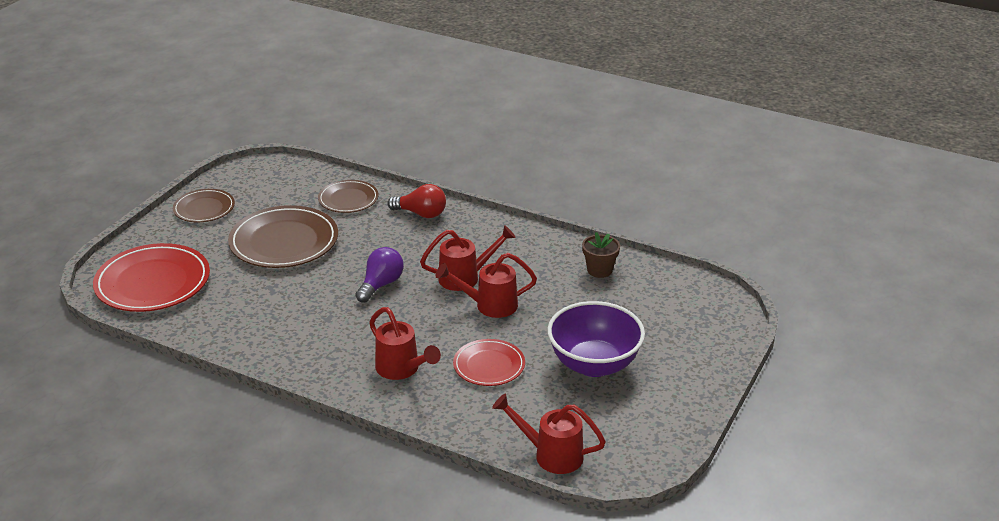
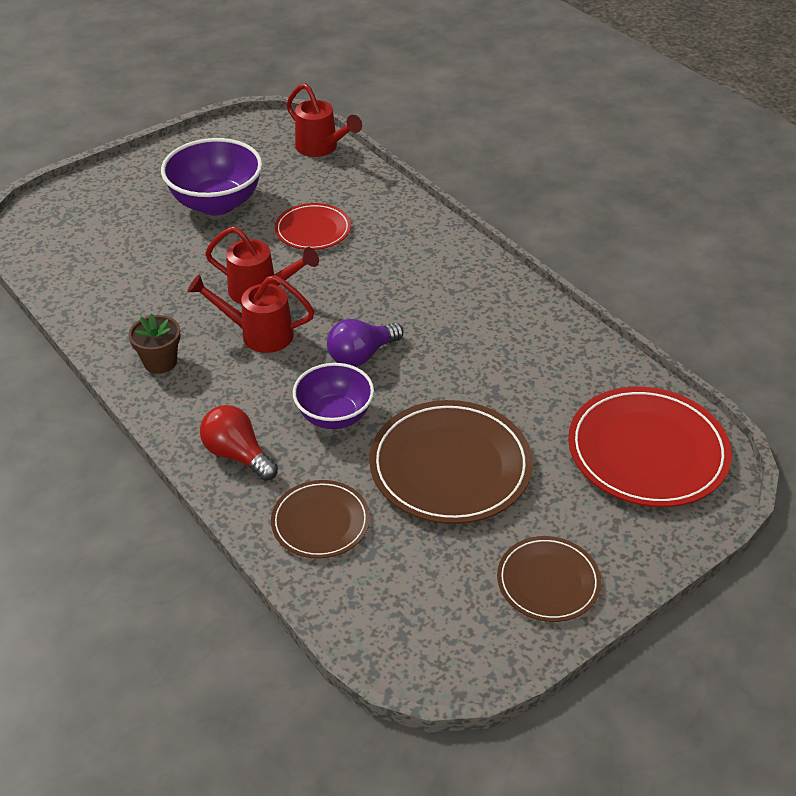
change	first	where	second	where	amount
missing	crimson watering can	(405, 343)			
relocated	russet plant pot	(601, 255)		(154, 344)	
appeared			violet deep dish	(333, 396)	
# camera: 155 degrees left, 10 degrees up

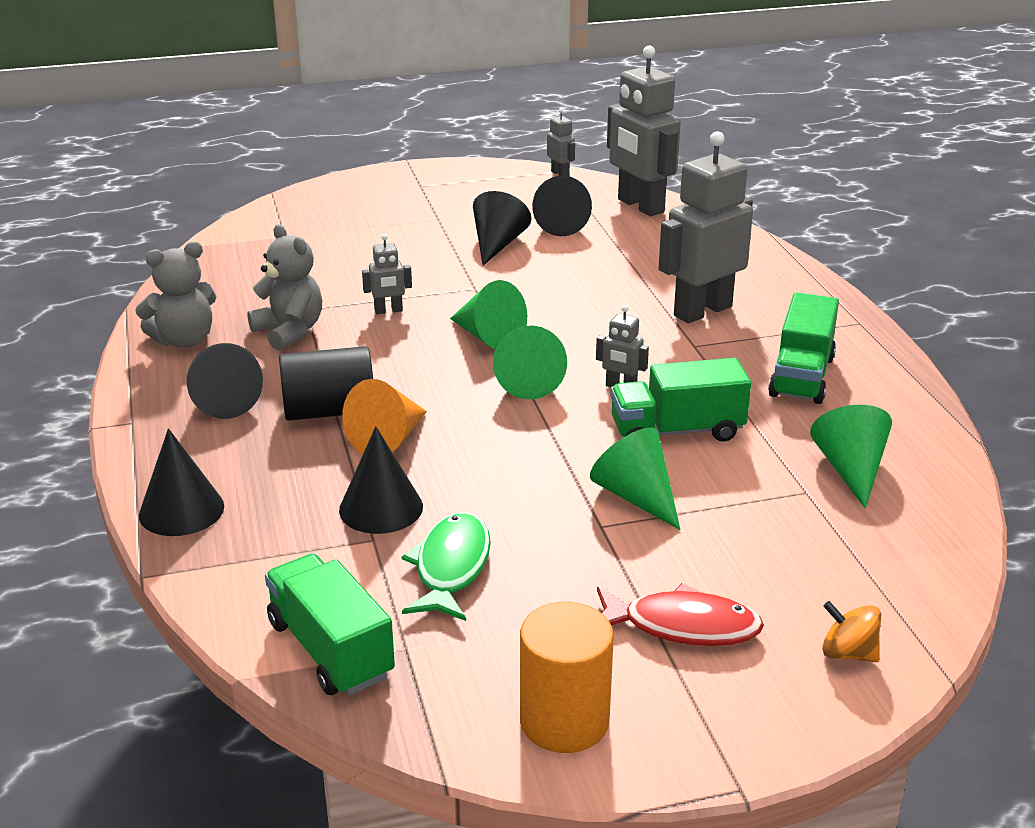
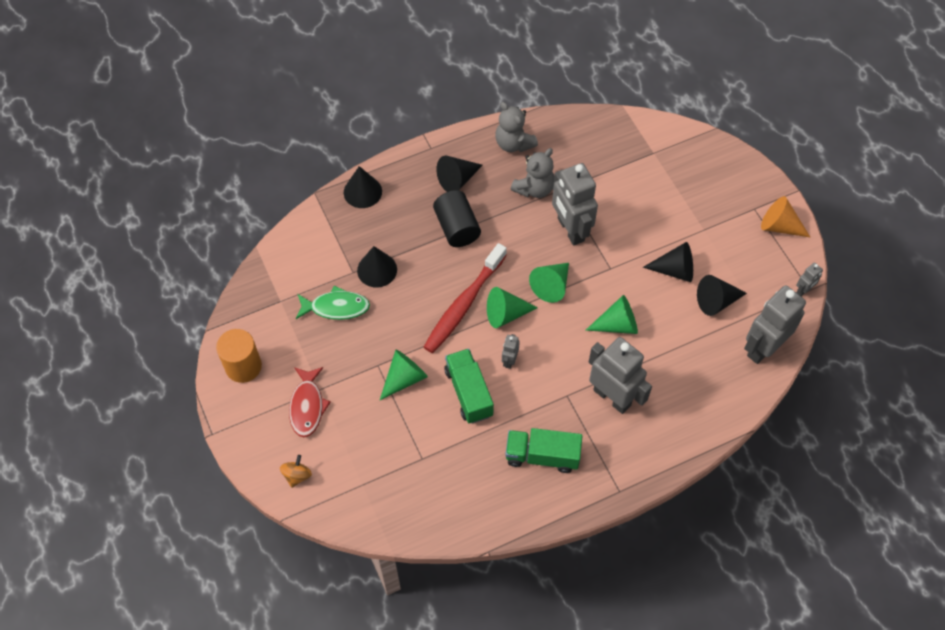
change	first	where	second	where	amount
missing	leaf-green lorry	(330, 625)			
relocated	orange solid cone	(384, 416)		(785, 216)	
size	ash-grey robot	(387, 274)		(575, 204)	x2.24
relocated	leaf-green solid cone	(851, 457)		(612, 314)	
appeared			crimson tooth brush	(465, 298)	
# camera: 80 degrees right, 30 degrees up

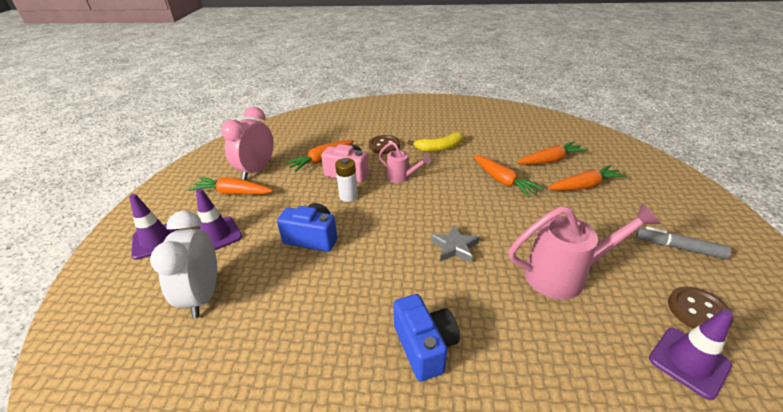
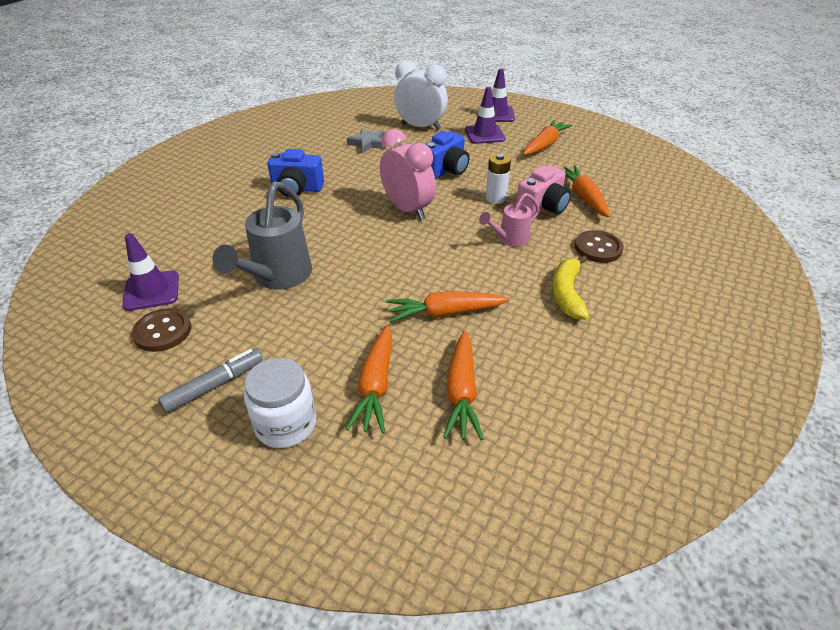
change	first	where	second	where	amount
relocated	rosy clock	(247, 143)		(408, 174)	
relocated	ash-grey star	(455, 243)		(366, 140)	
colour	rosy watering can	(584, 252)	ash-grey watering can	(262, 235)	
appeared			snow-white jar	(280, 403)	
# camera: 115 degrees right, 5 degrees up

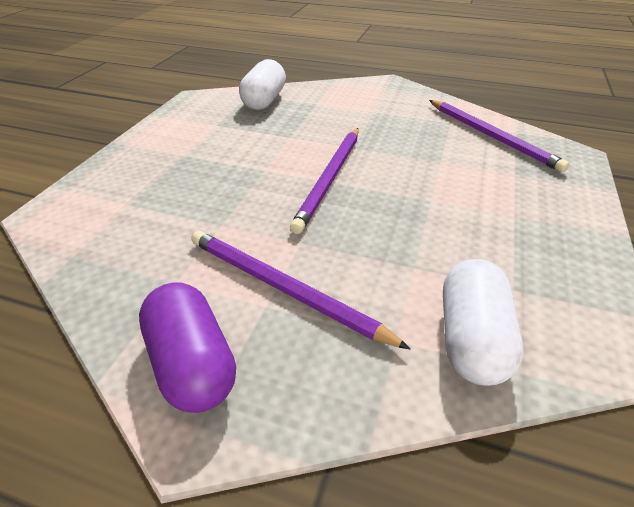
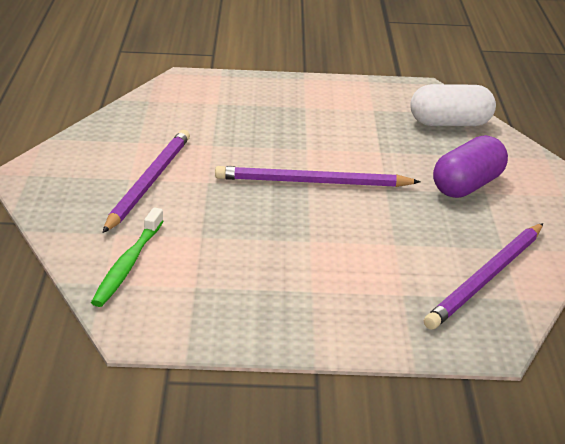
change	first	where	second	where	amount
relocated	violet pill shape	(187, 347)		(470, 166)	
exchanged	snow-white pill shape	(483, 322)	leaf-green tooth brush	(127, 257)	
# camera: 70 degrees right, 10 degrees down

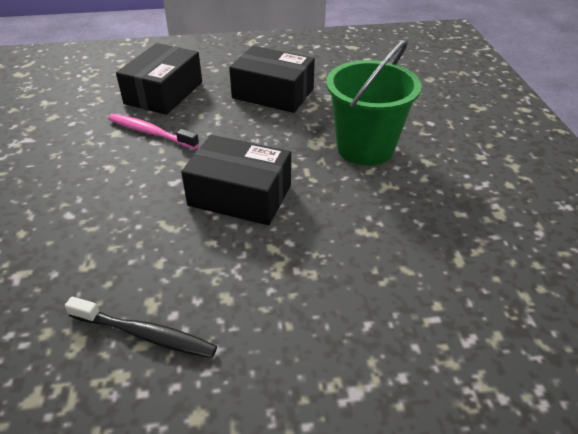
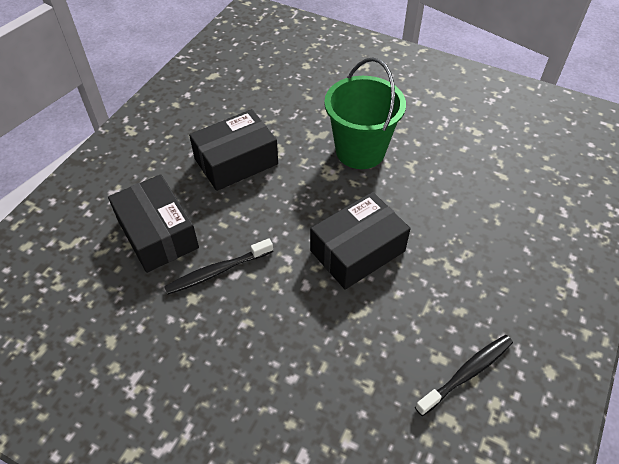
change	first	where	second	where	amount
colour	rosy tooth brush	(153, 131)	ebony tooth brush	(218, 266)	
# camera: 55 degrees left, 10 degrees up

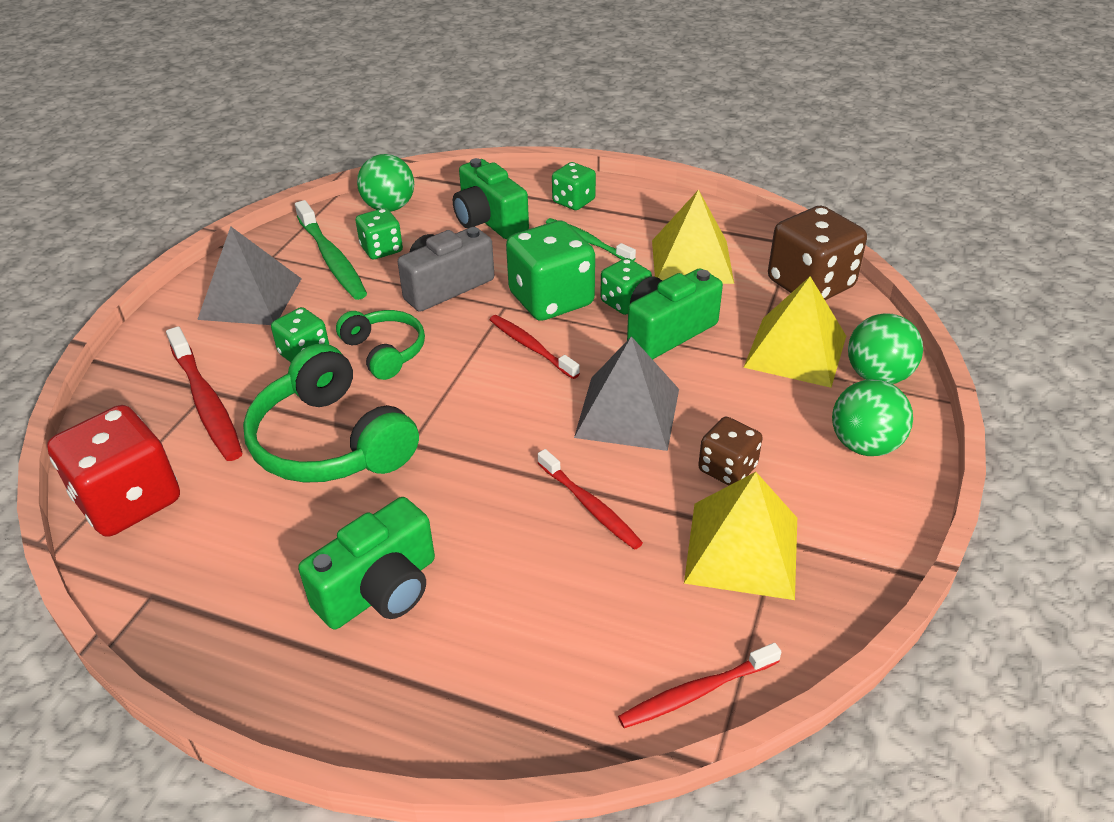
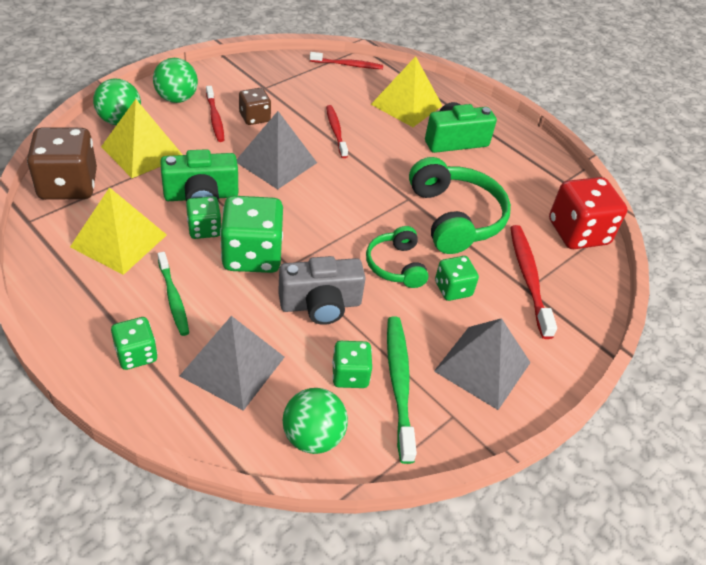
change	first	where	second	where	amount
exchanged	leaf-green compact camera	(491, 198)	ash-grey pyramid	(232, 363)	
relocated	crimson tooth brush	(535, 347)		(215, 114)	
relocated	golden pyramid	(740, 536)		(406, 91)	
# camera: 160 degrees left, 5 degrees up

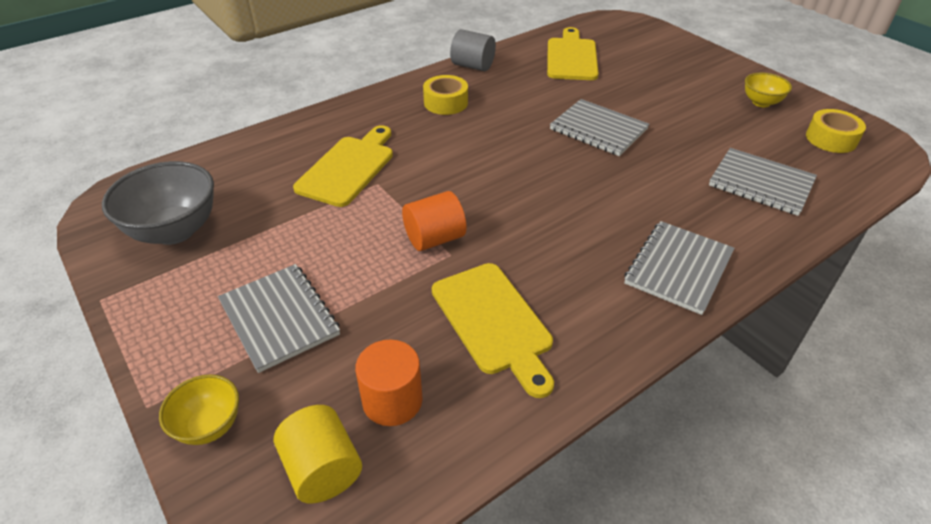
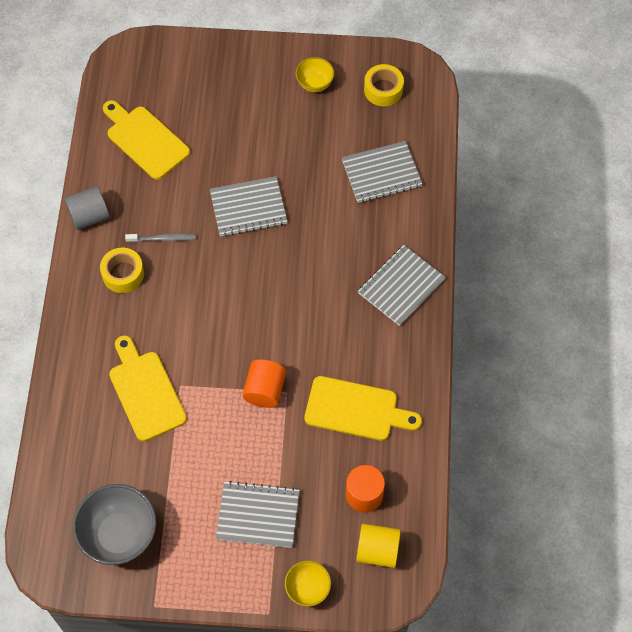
change	first	where	second	where	amount
spun	ash-grey notebook	(679, 268)		(402, 285)	60 degrees clockwise
appeared			ash-grey tooth brush	(160, 237)	
# camera: 50 degrees left, 20 degrees up

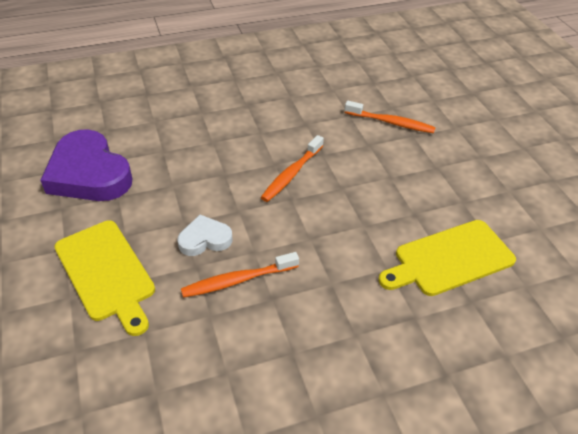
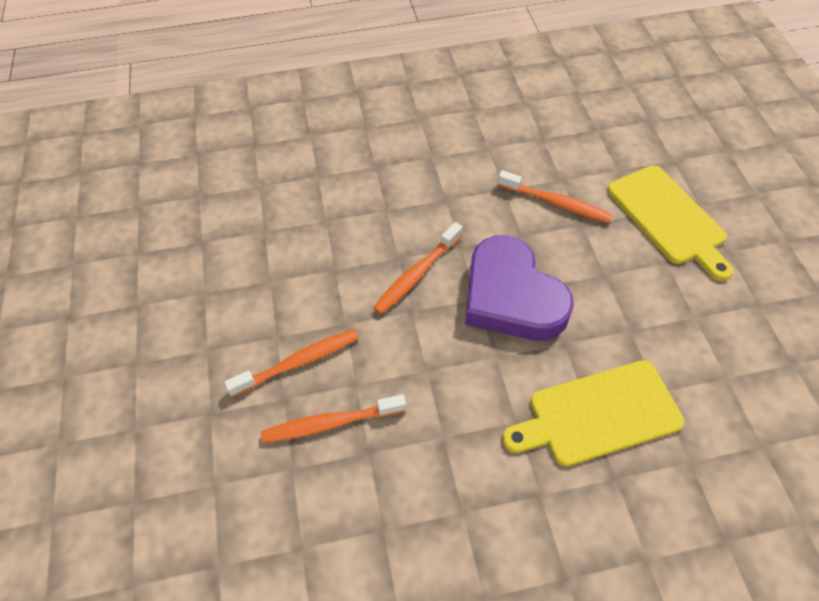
change	first	where	second	where	amount
relocated	violet love heart	(86, 165)		(519, 287)	
relocated	golden chopping board	(104, 278)		(670, 223)	
exchanged	snow-white love heart	(205, 235)	orange tooth brush	(291, 363)	
# camera: 10 degrees right, 10 degrees up

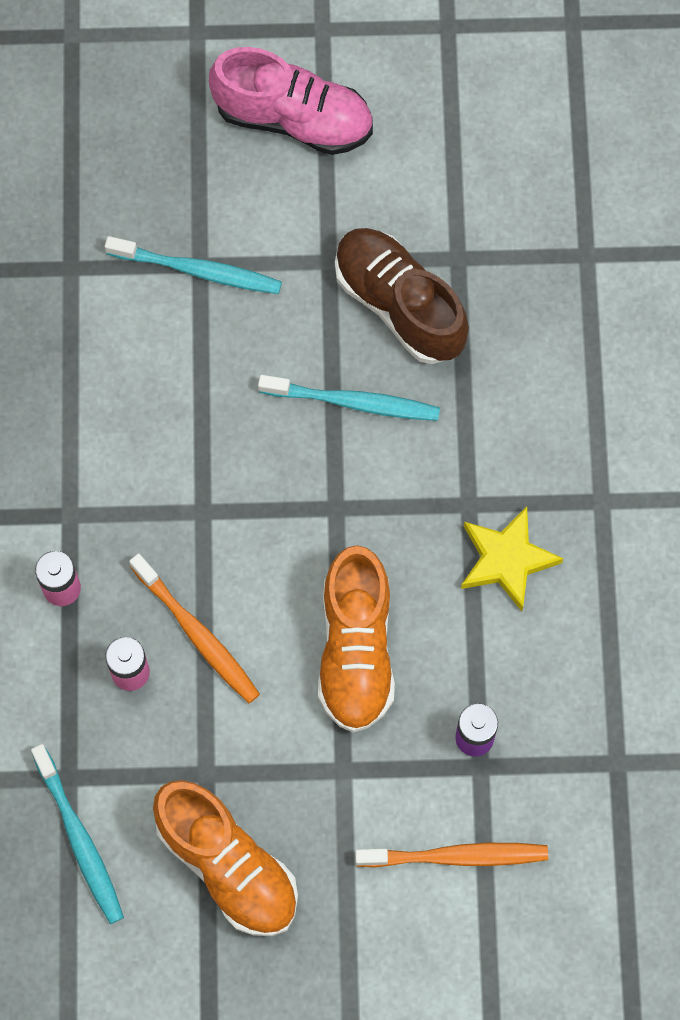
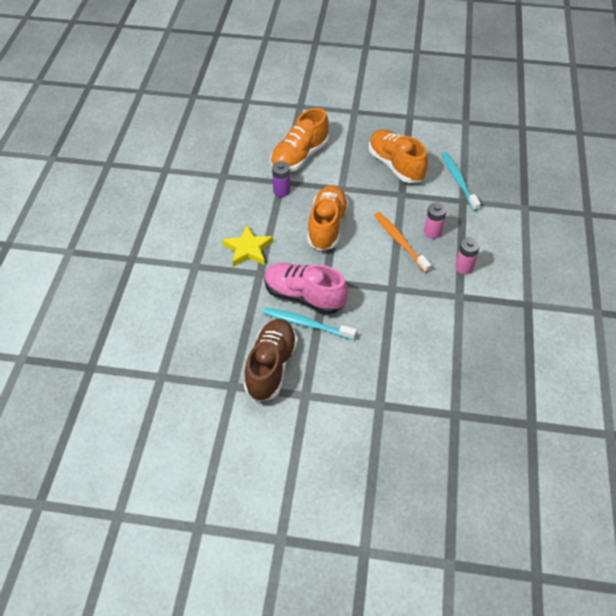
change	first	where	second	where	amount
missing	aqua tooth brush	(193, 265)			
relocated	rosy sneaker	(291, 101)		(306, 288)	
spun	russet sneaker	(402, 296)		(271, 360)	135 degrees counterclockwise
exchanged	orange tooth brush	(451, 855)	orange sneaker	(299, 140)	
# camera: 170 degrees left, 20 degrees down

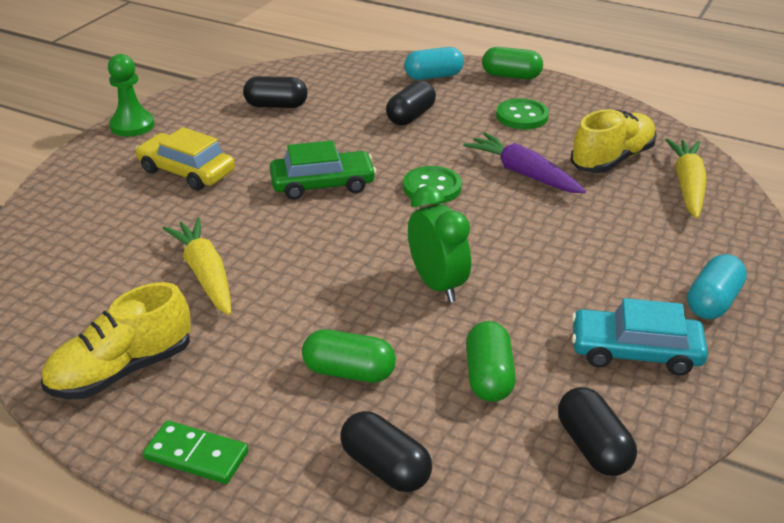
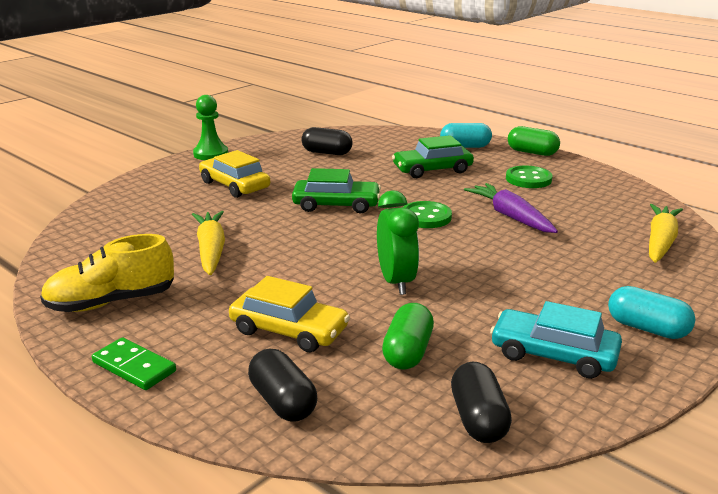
change	first	where	second	where	amount
exchanged	leaf-green pill shape	(349, 356)	golden car	(289, 314)	
exchanged	ebony pill shape	(411, 103)	leaf-green car	(433, 156)	
missing	golden sneaker	(614, 141)			
spun	aqua pill shape	(717, 286)		(652, 312)	75 degrees clockwise
# camera: 15 degrees right, 10 degrees down

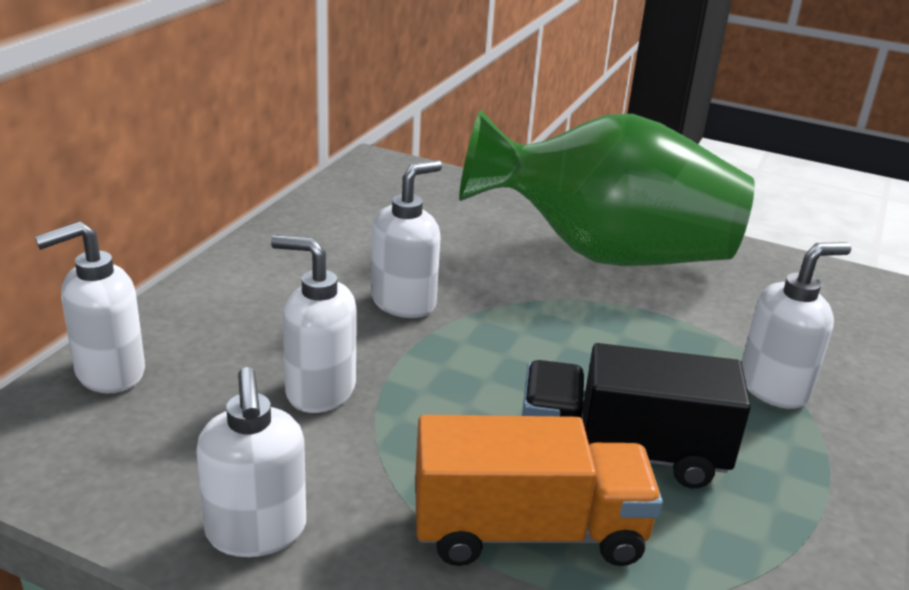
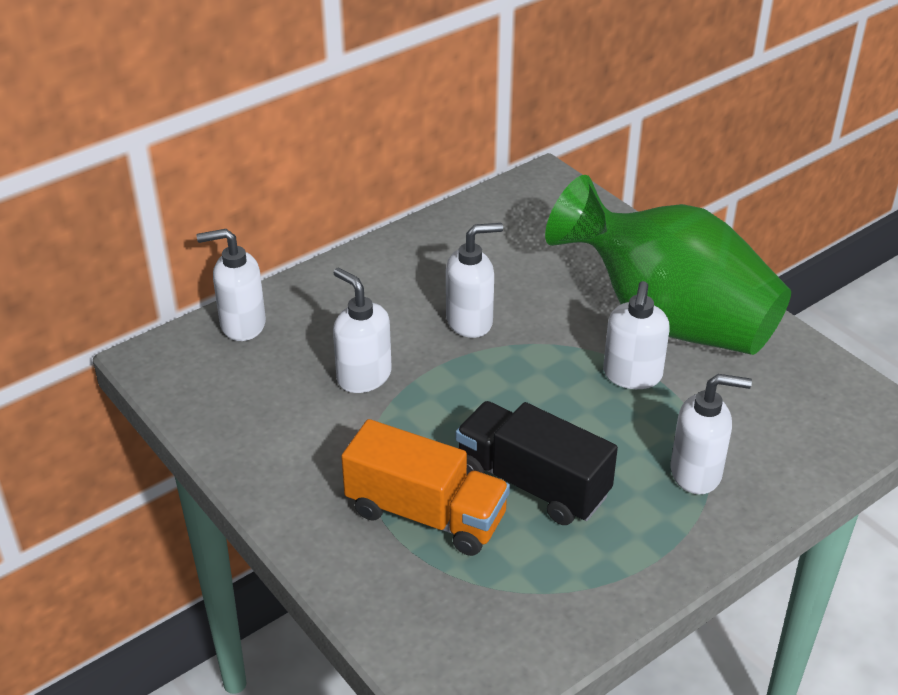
change	first	where	second	where	amount
relocated	snow-white soap dispenser	(251, 462)		(636, 335)	
# camera: 30 degrees right, 10 degrees up

